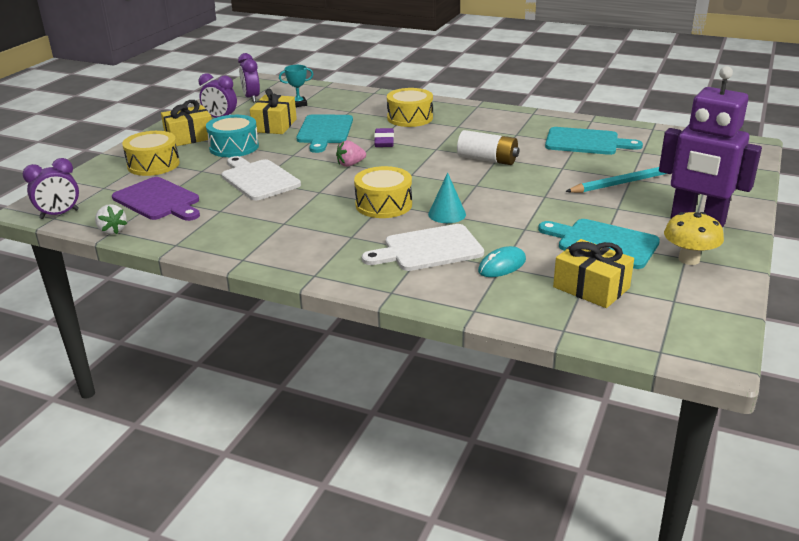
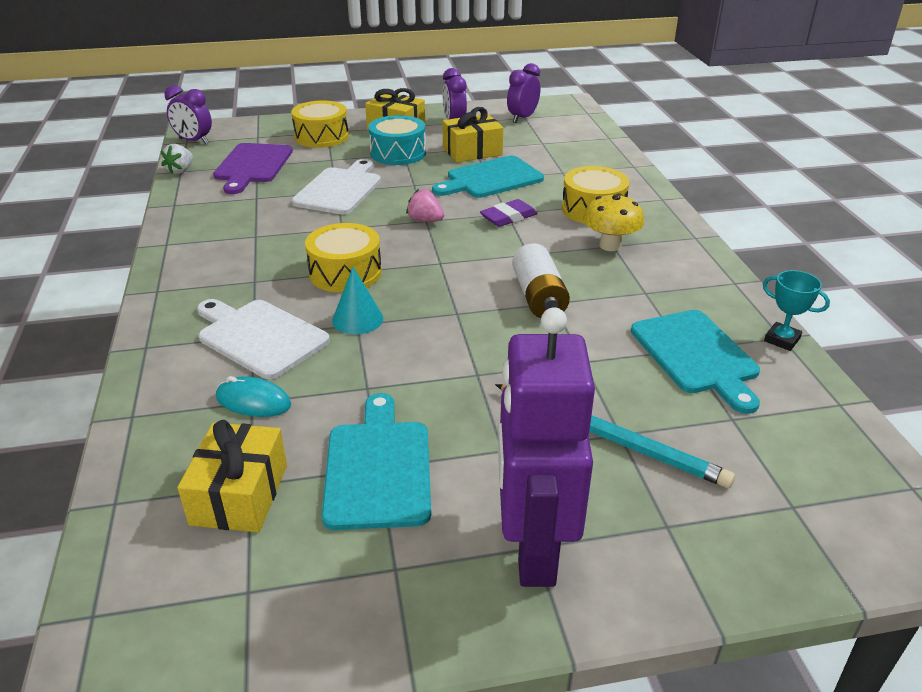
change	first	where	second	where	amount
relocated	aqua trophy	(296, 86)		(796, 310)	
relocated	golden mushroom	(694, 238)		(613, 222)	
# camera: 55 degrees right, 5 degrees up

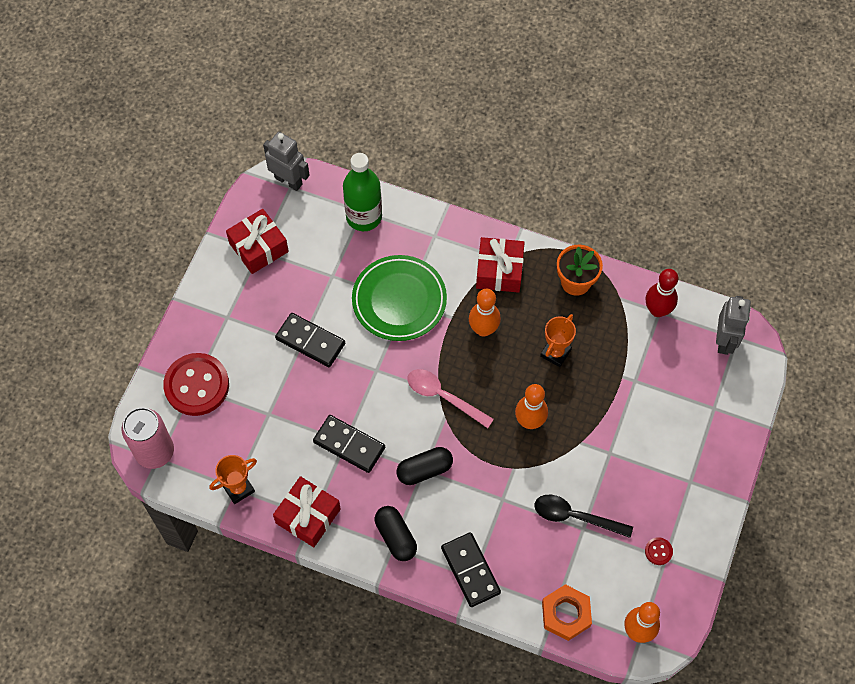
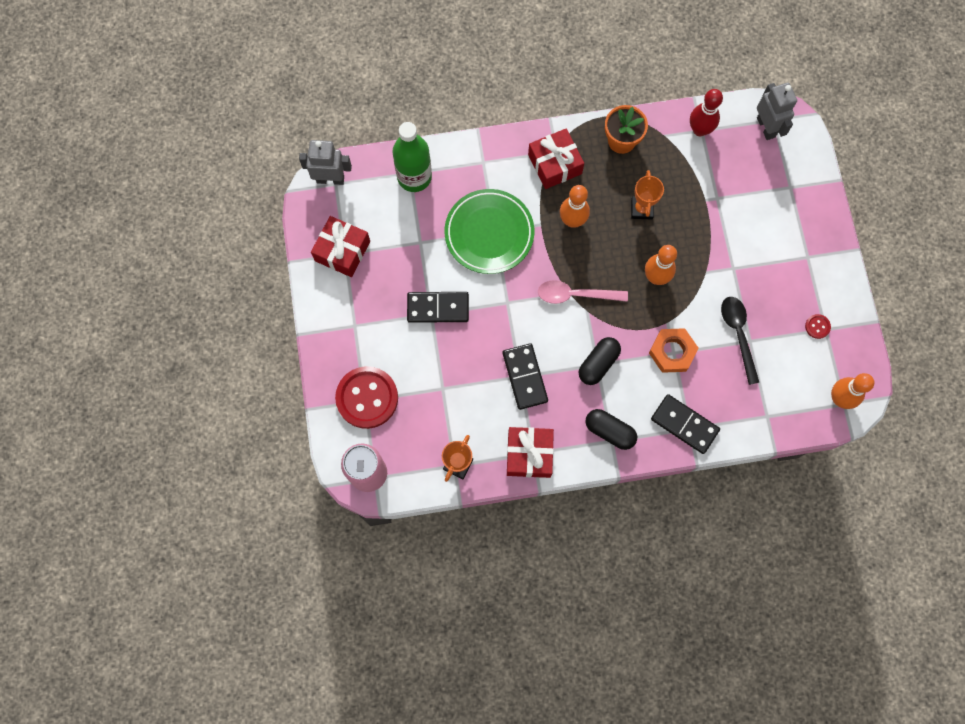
change	first	where	second	where	amount
spun	ebony domino tile	(349, 444)		(525, 376)	75 degrees clockwise
spun	ebony spoon	(583, 516)		(740, 341)	90 degrees clockwise
relocated	orange hex nut	(567, 612)		(673, 350)	
# camera: 30 degrees left, 10 degrees up

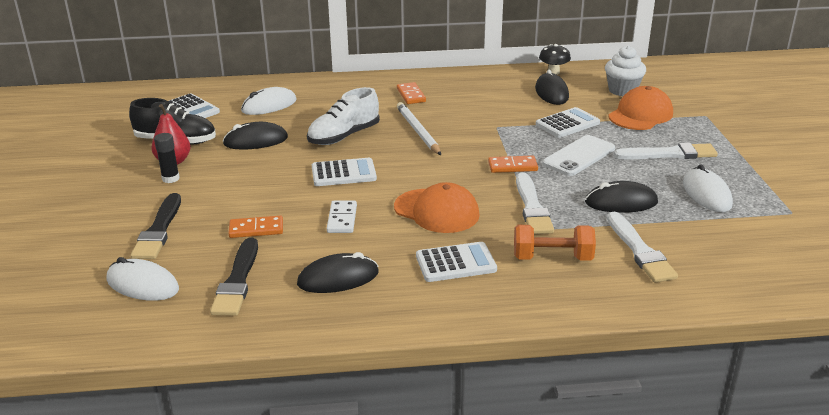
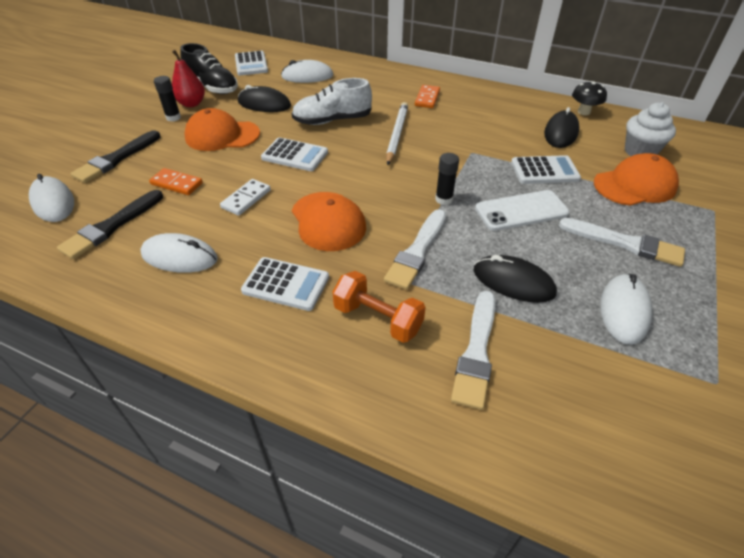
change	first	where	second	where	amount
colour	ebony computer mouse	(338, 272)	snow-white computer mouse	(179, 253)	
exchanged	orange domino tile	(513, 164)	ebony glue stick	(447, 179)	
appeared			orange peaked cap	(222, 129)	
# camera: 30 degrees right, 15 degrees up

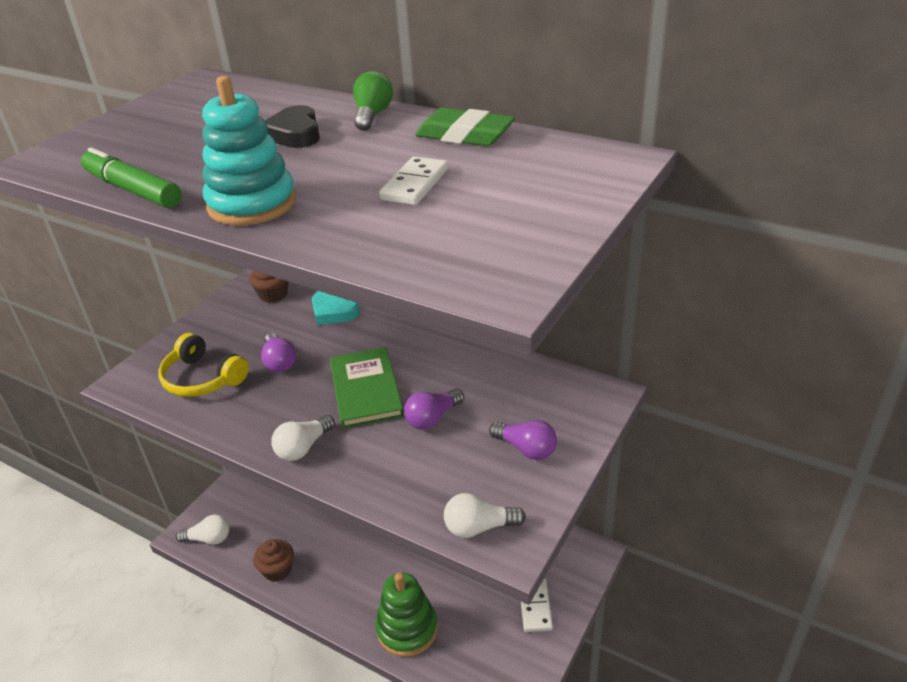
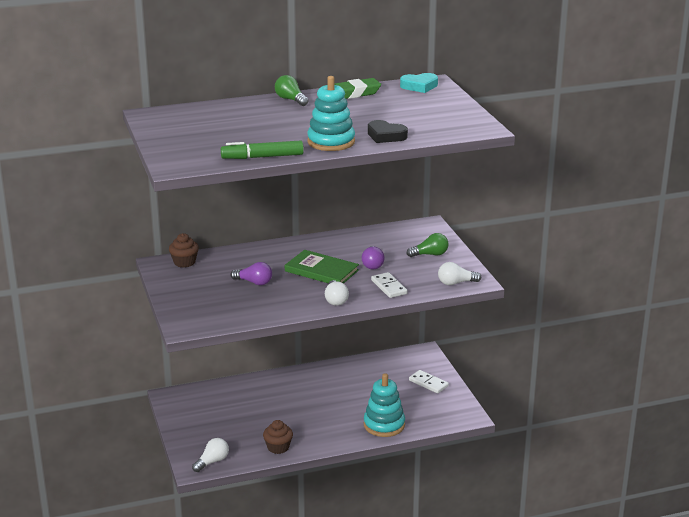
change	first	where	second	where	amount
missing	golden headphones	(203, 365)			
relocated	ebony love heart	(292, 126)		(388, 131)	
relocated	aqua love heart	(336, 308)		(419, 83)	
colour	leaf-green ring stacker	(406, 615)	aqua ring stacker	(384, 405)	
relocated	snow-white domino tile	(413, 180)		(389, 285)	
spun	snow-white bulb	(485, 515)		(459, 273)	45 degrees clockwise
colour	violet bulb	(523, 440)	leaf-green bulb	(428, 245)	
# camera: 50 degrees left, 10 degrees down

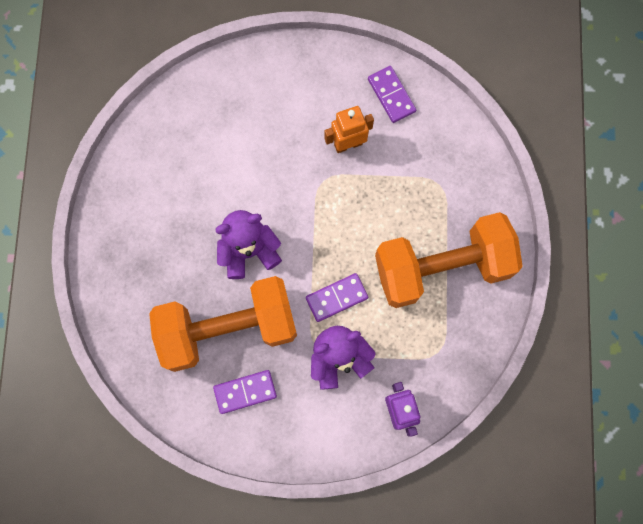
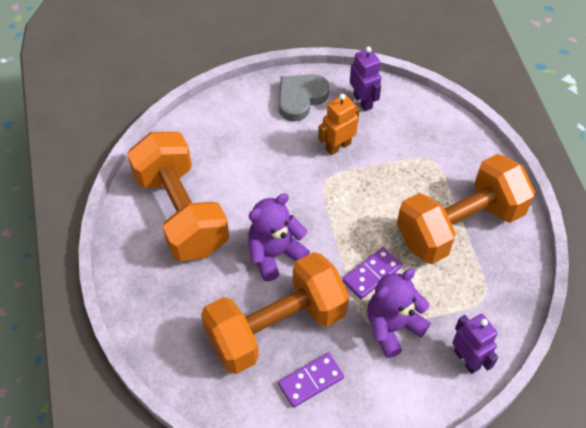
change	first	where	second	where	amount
exchanged	violet domino tile	(392, 94)	violet robot	(365, 79)	
appeared			orange dumbbell	(178, 196)	
appeared			ash-grey love heart	(304, 98)	
# camera: 15 degrees left, 20 degrees down

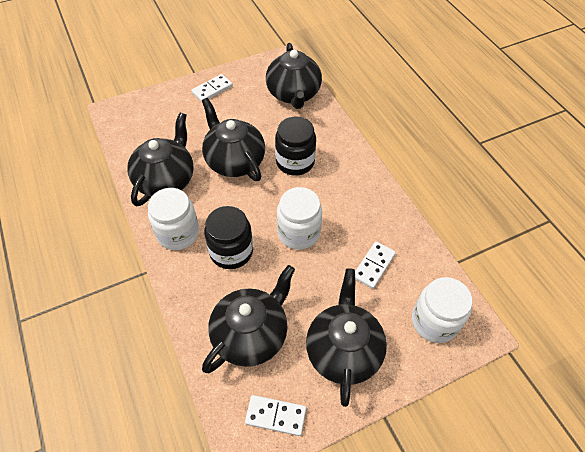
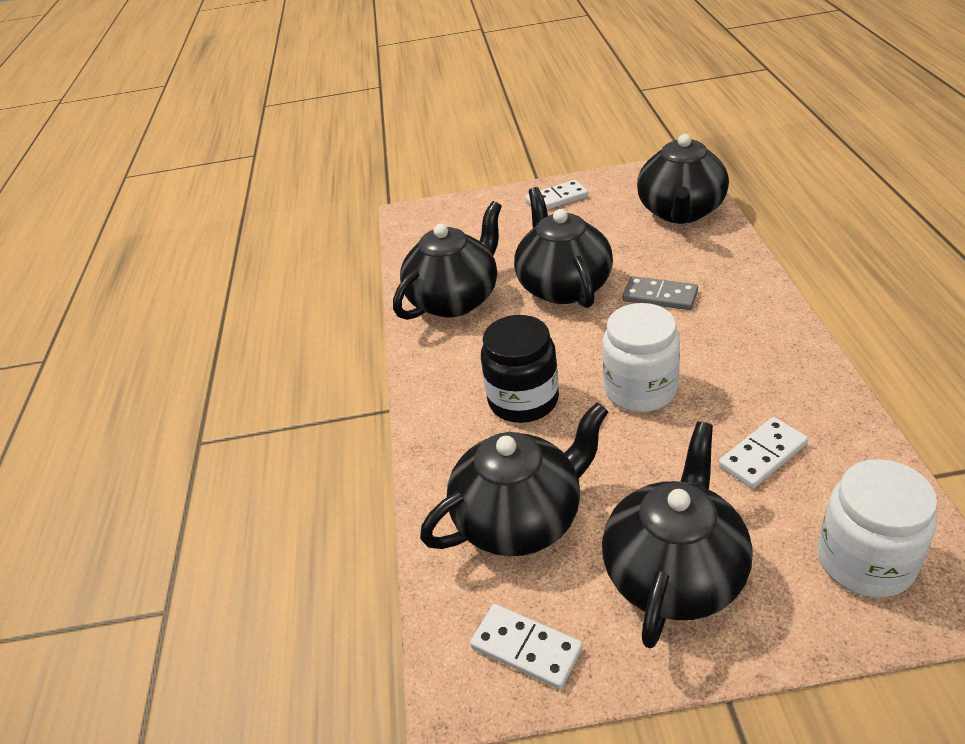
change	first	where	second	where	amount
missing	snow-white jar	(173, 219)			
exchanged	ebony jar	(295, 146)	ash-grey domino tile	(660, 293)	
# camera: 25 degrees right, 15 degrees down

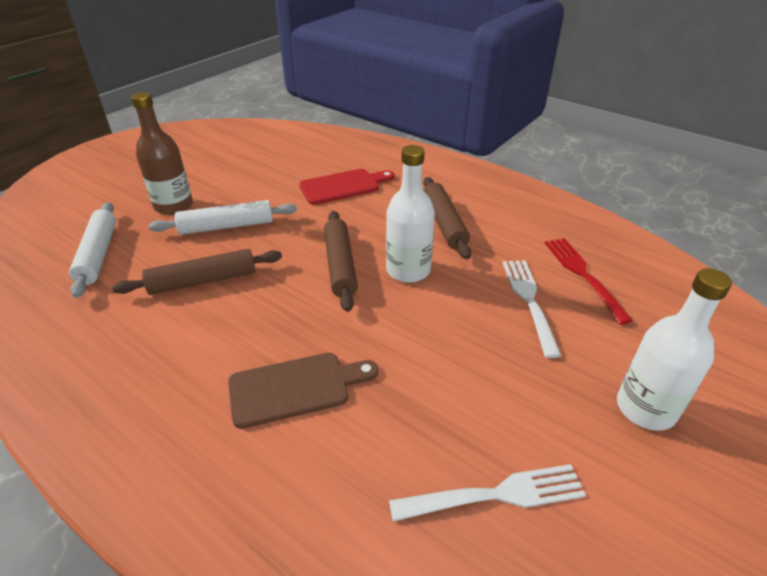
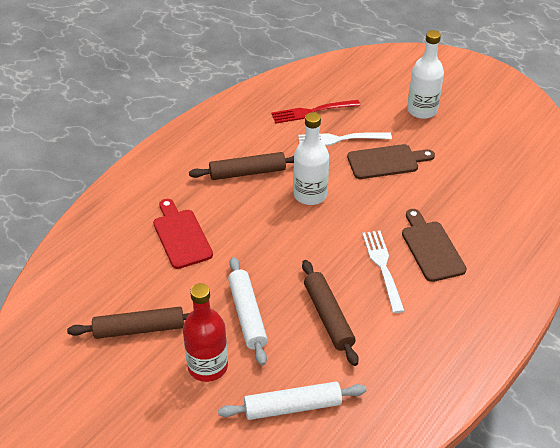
change	first	where	second	where	amount
colour	russet flask	(162, 153)	crimson flask	(205, 332)	
relocated	russet rolling pin	(341, 261)		(128, 323)	
relocated	snow-white table fork	(487, 493)		(383, 272)	
appeared			russet chopping board	(391, 161)	
# camera: 90 degrees left, 5 degrees up

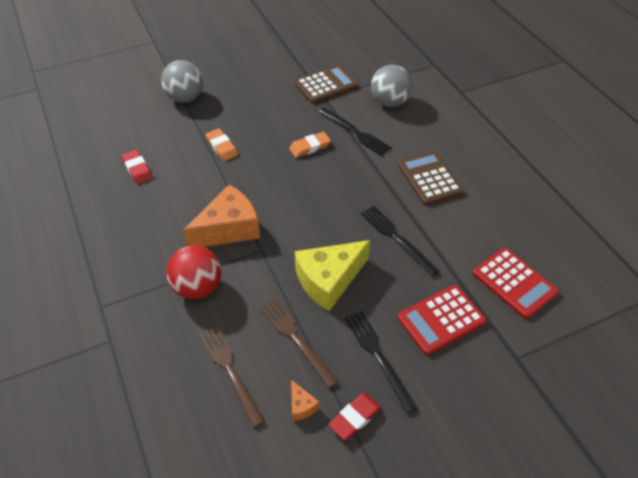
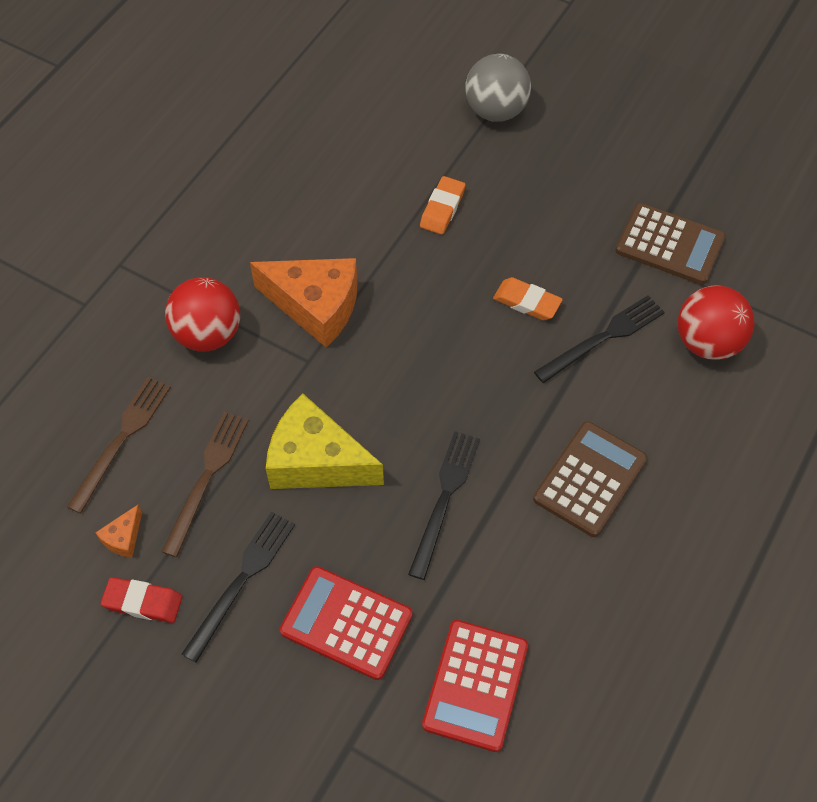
change	first	where	second	where	amount
missing	crimson gum eraser	(137, 167)			
spun	ebony table fork	(355, 131)		(599, 339)	135 degrees counterclockwise
colour	ash-grey sphere	(392, 85)	crimson sphere	(716, 322)	
# camera: 55 degrees right, 10 degrees up

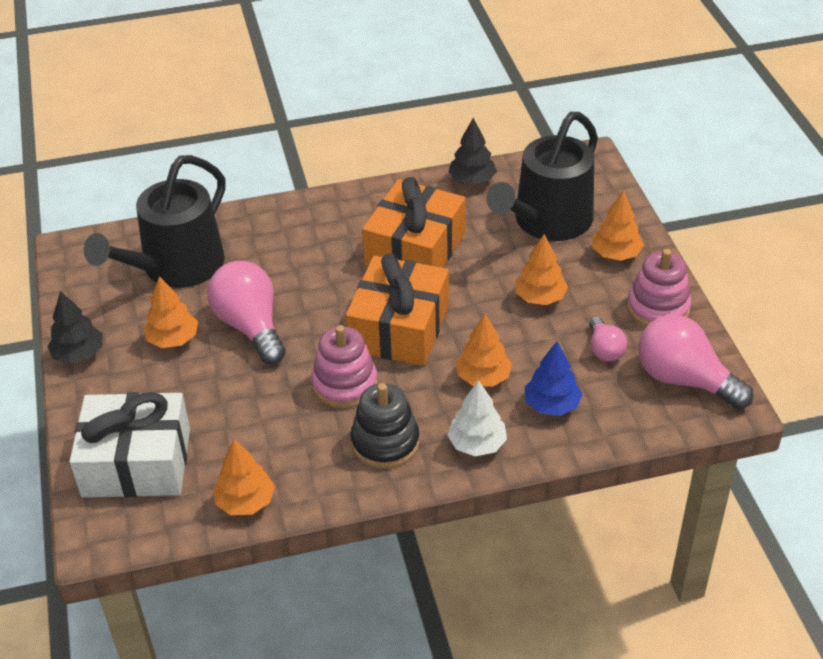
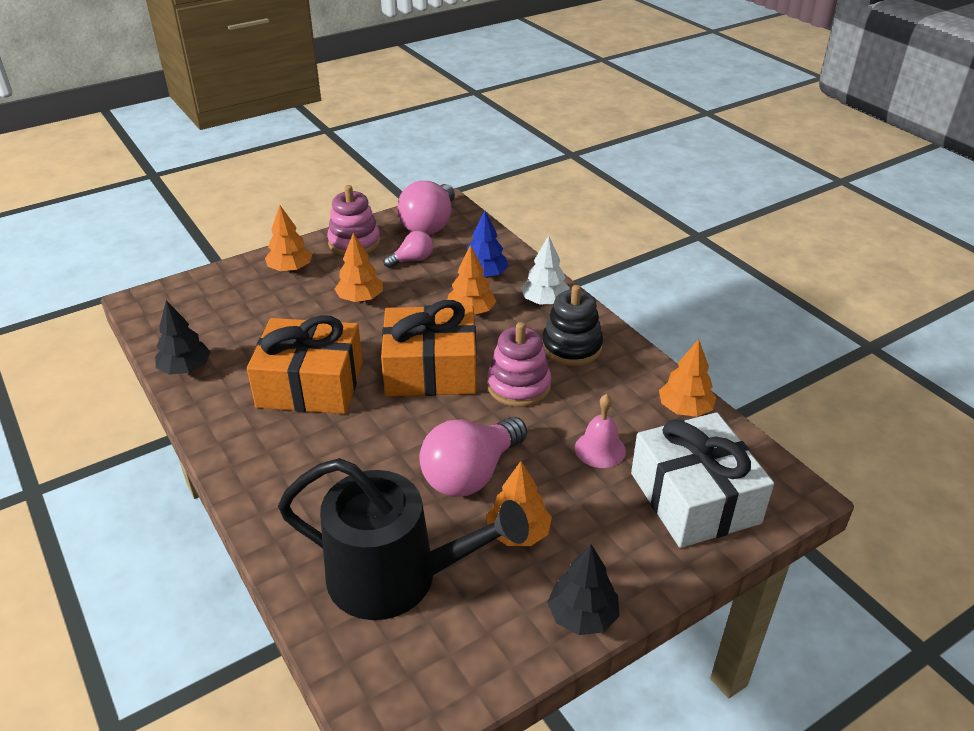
change	first	where	second	where	amount
missing	ebony watering can	(542, 176)			
appeared			rosy bell	(600, 431)	
# camera: 110 degrees left, 5 degrees down

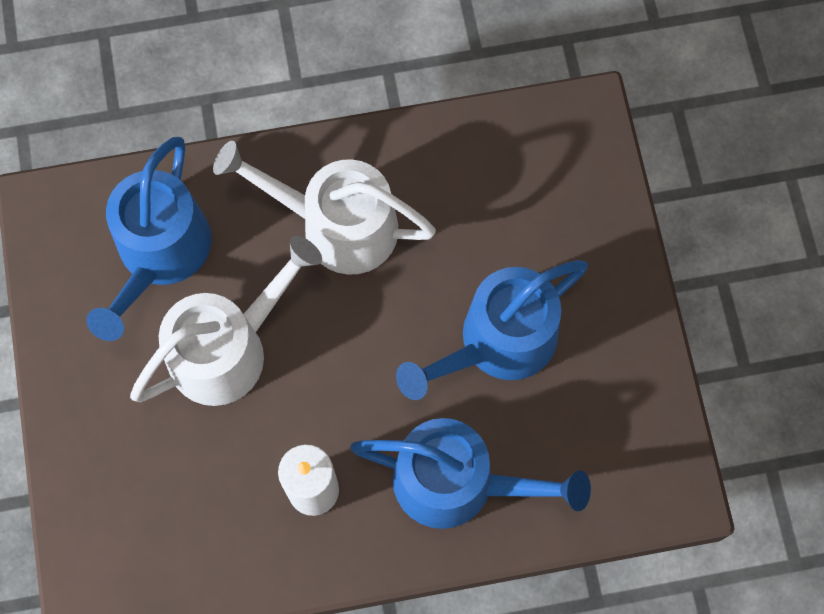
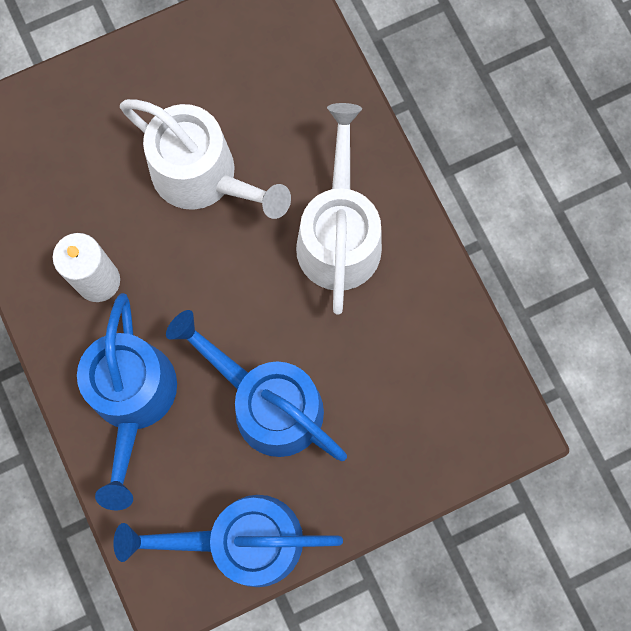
change	first	where	second	where	amount
relocated	royal blue watering can	(149, 239)		(228, 541)	
# camera: 75 degrees right, 5 degrees up

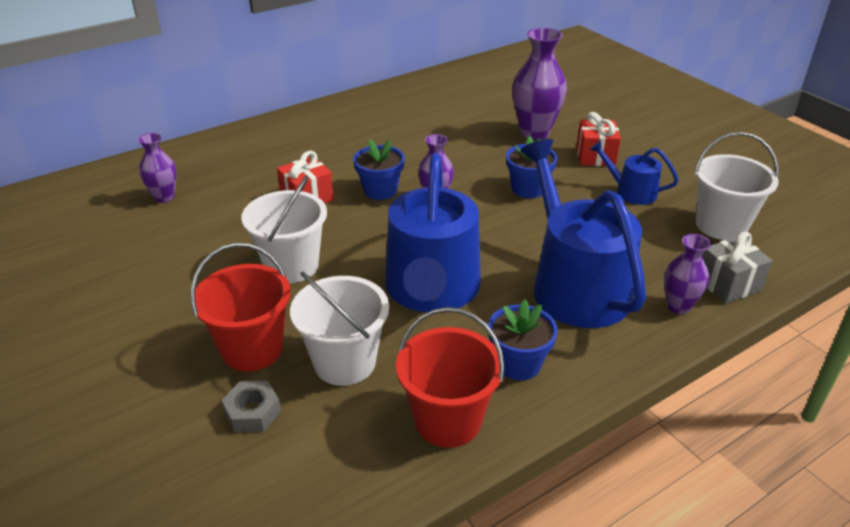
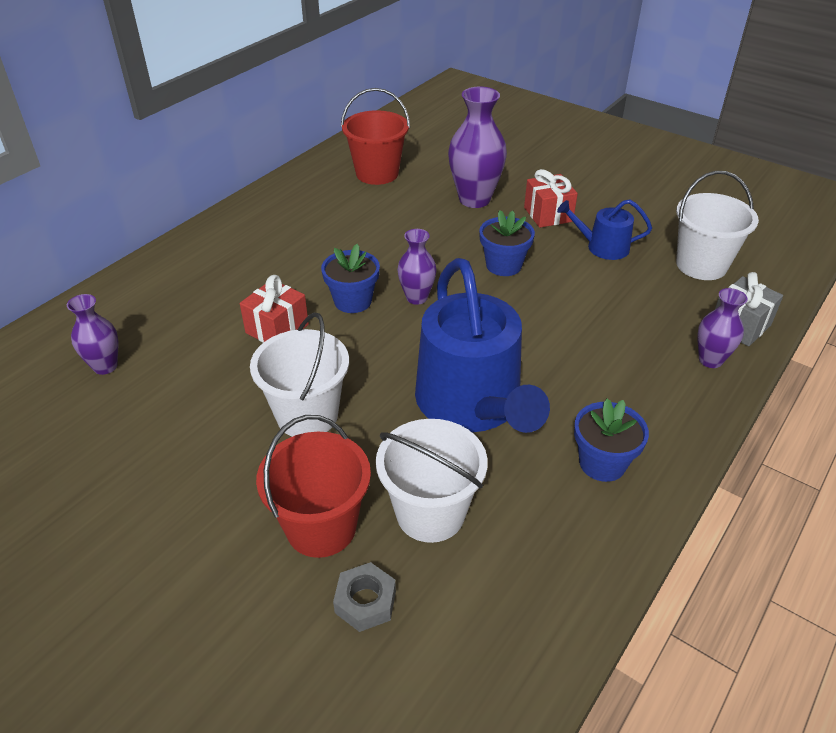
change	first	where	second	where	amount
relocated	crimson bucket	(450, 377)		(375, 136)	
missing	royal blue watering can	(583, 233)			
# camera: 20 degrees left, 5 degrees up

